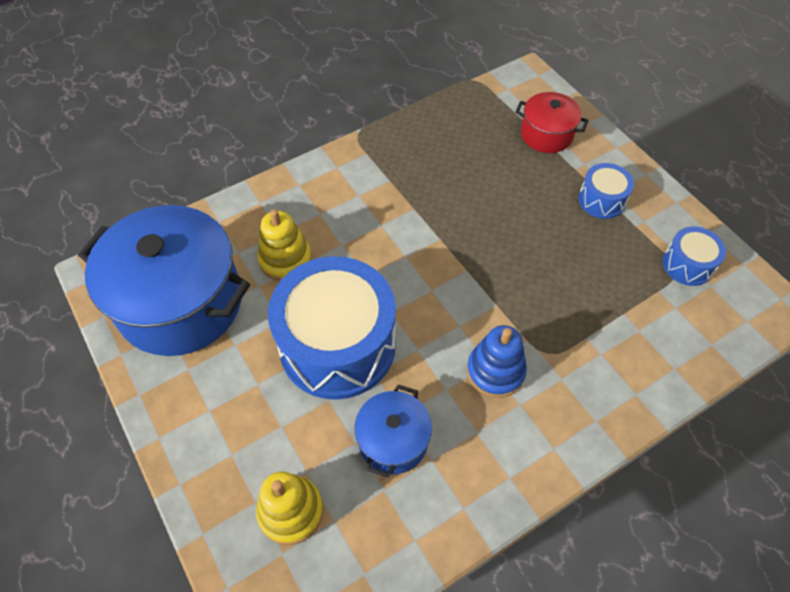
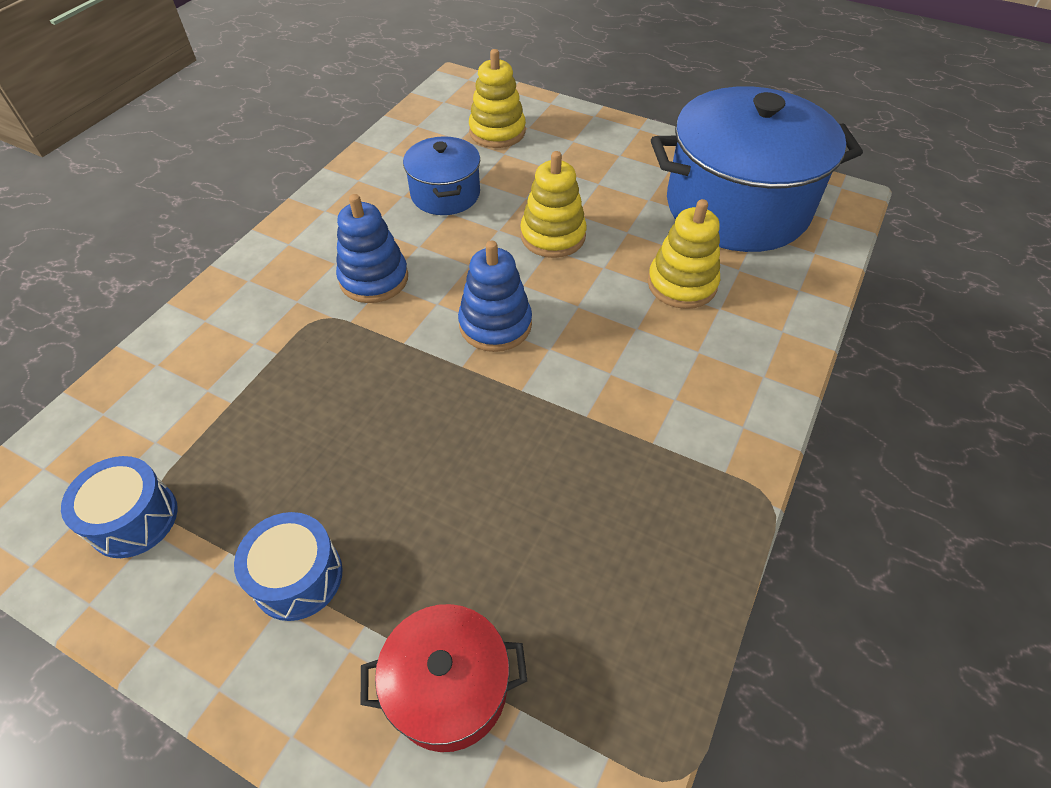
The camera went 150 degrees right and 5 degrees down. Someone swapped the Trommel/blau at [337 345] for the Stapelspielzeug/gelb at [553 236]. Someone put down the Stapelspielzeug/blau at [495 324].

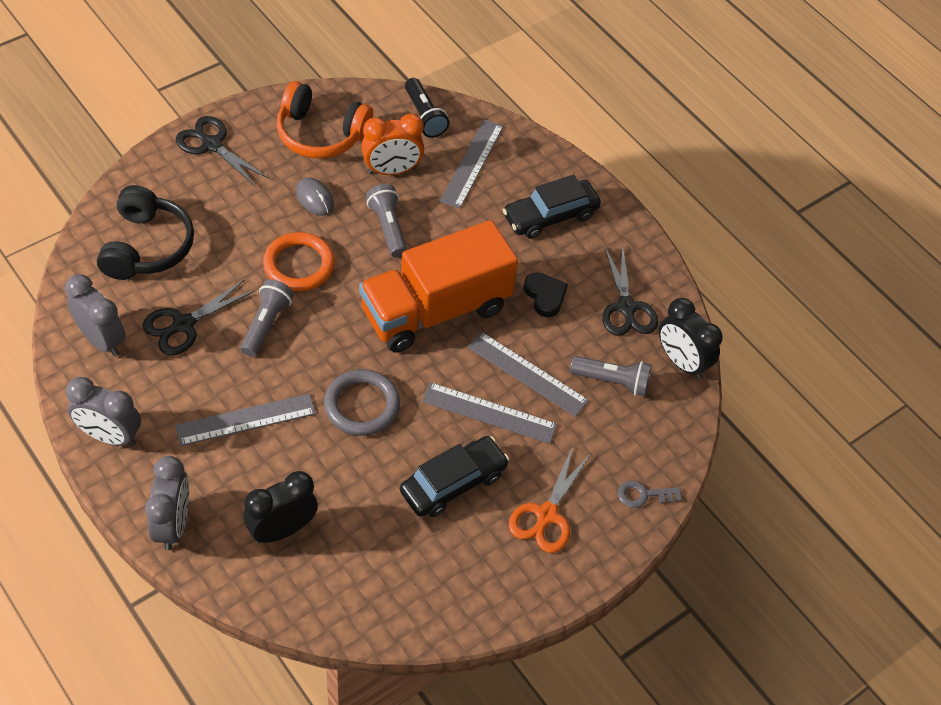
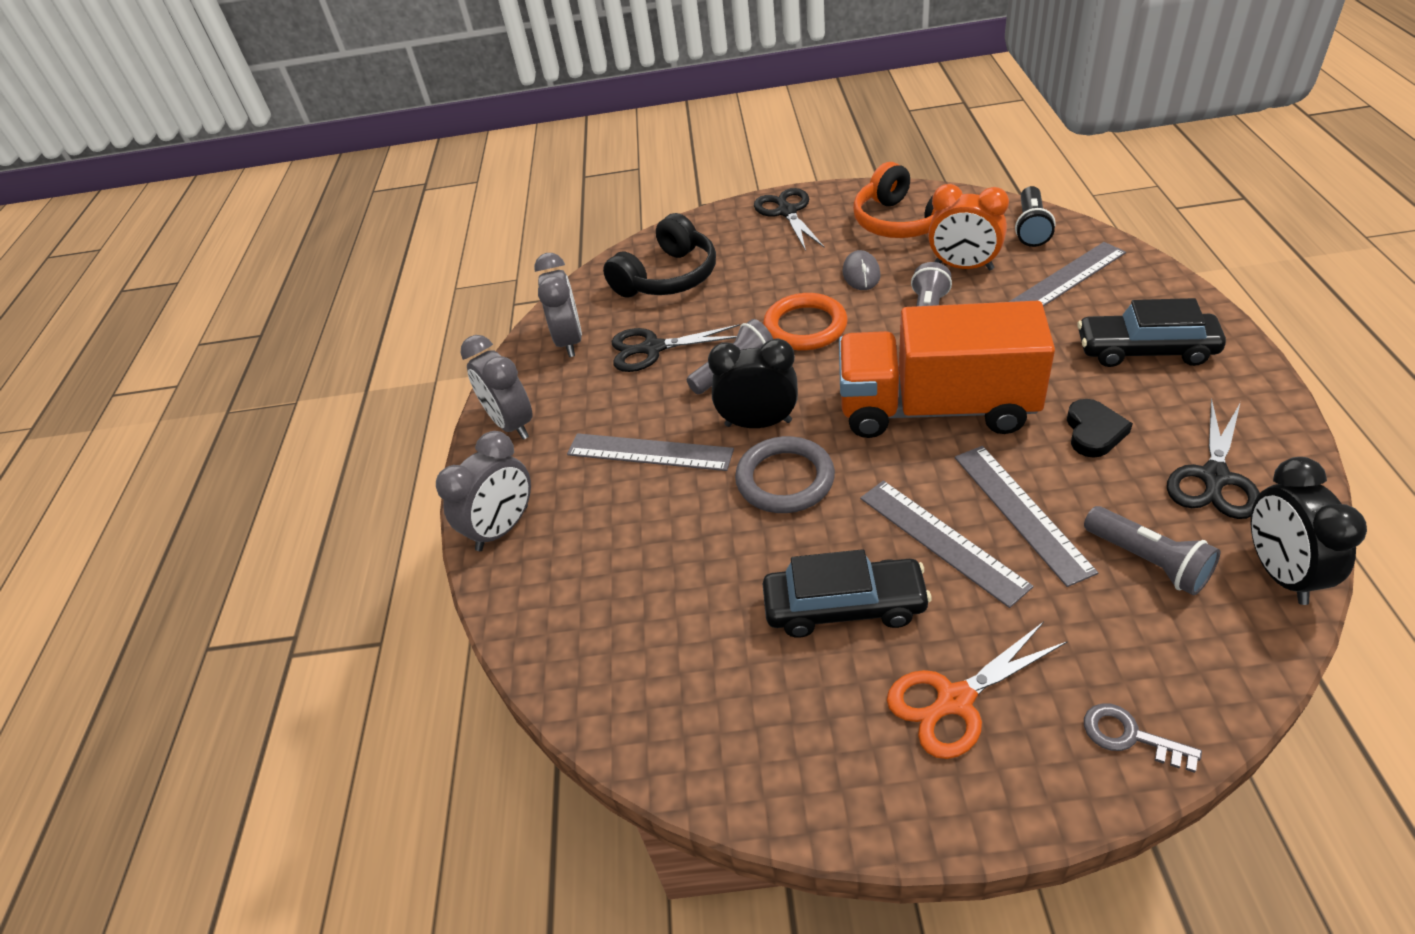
The camera went 45 degrees right and 10 degrees down. Someone carried the Wecker/schwarz from [282 530] to [758 423].

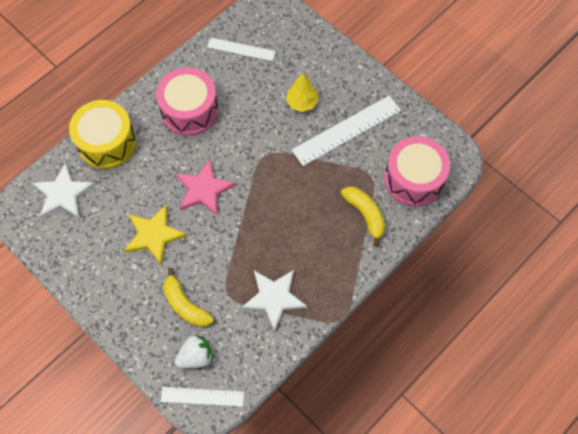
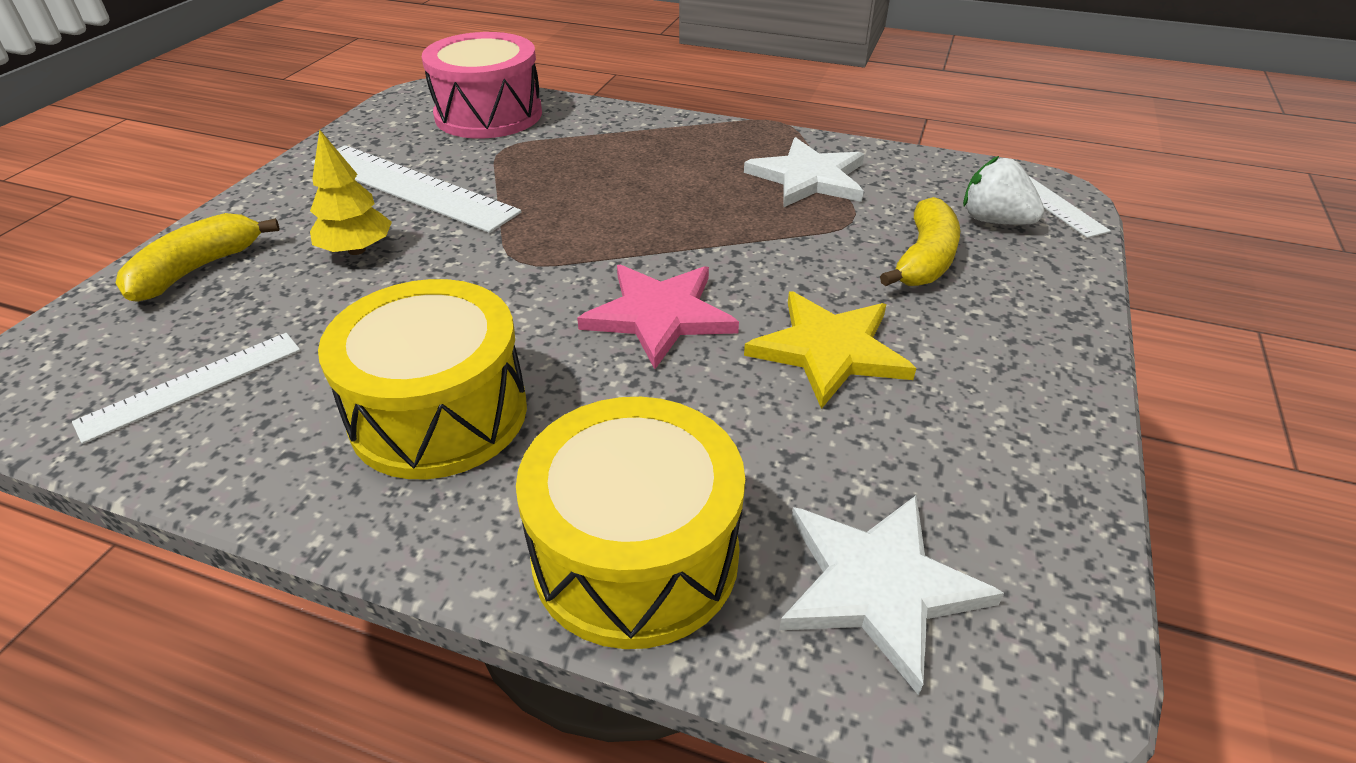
The camera went 115 degrees left and 25 degrees down. Someone repainted the Trommel/rosa at [189 110], which became the Trommel/gelb at [439 413]. Someone rotated the Lineal/weiß at [241 49] by 60 degrees clockwise. Someone carried the Banane/gelb from [365 215] to [197 269].

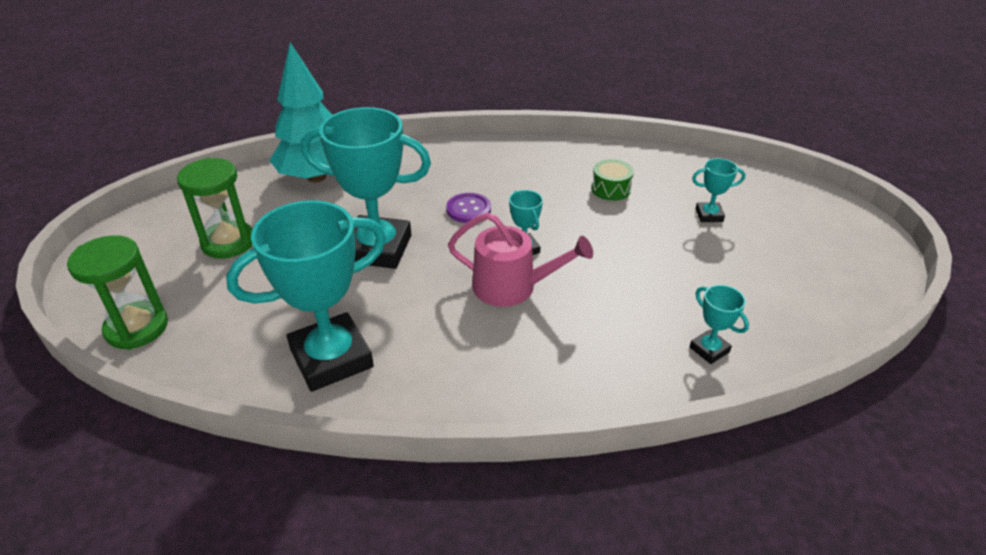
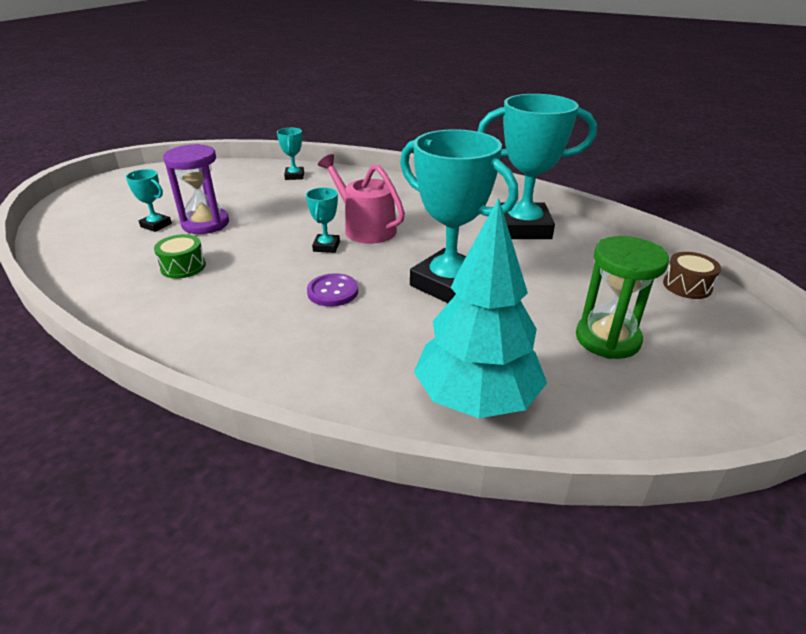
The camera went 150 degrees left and 5 degrees down. Someone swapped the Sanduhr/grün at [137 328] for the Trommel/braun at [687 286]. Someone put down the Sanduhr/lila at [205 224].

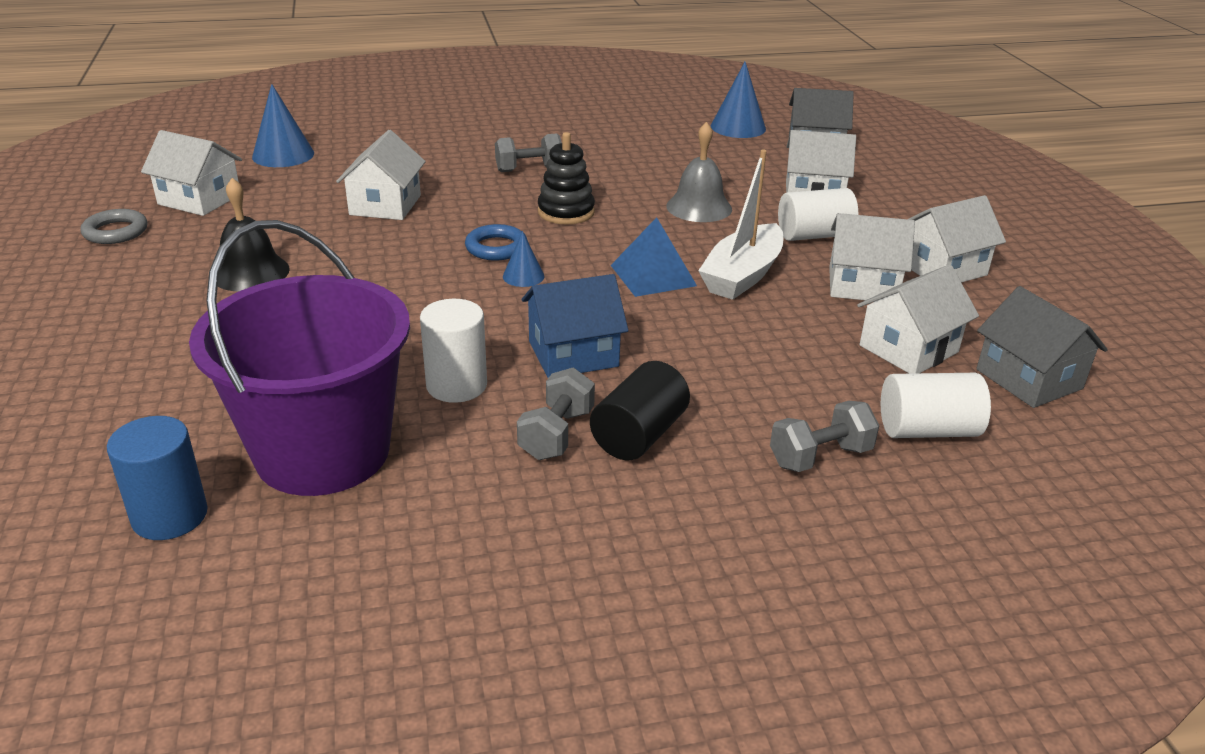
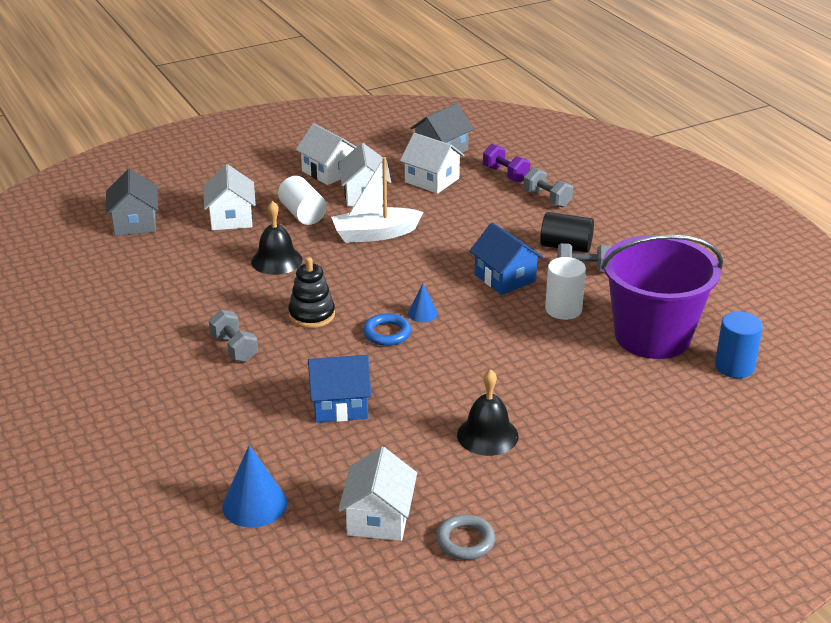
The camera went 105 degrees left and 0 degrees up. Someone repainted the Haus/weiß at [385 205], which became the Haus/blau at [340 405]. Someone took away the Pyramide/blau at [653 275]. Someone repainted the Glocke/grau at [699 207], which became the Glocke/schwarz at [276 260]. Someone rotated the Boot/weiß at [742 275] by 150 degrees clockwise. Someone took away the Kegel/blau at [738 127]. Someone swapped the Vollzylinder/weiß at [927 430] for the Hantel/lila at [505 174].

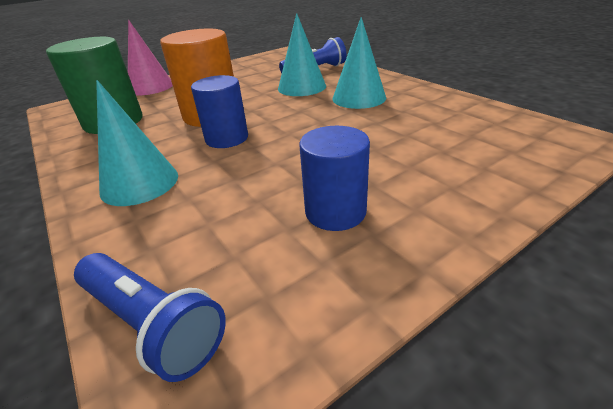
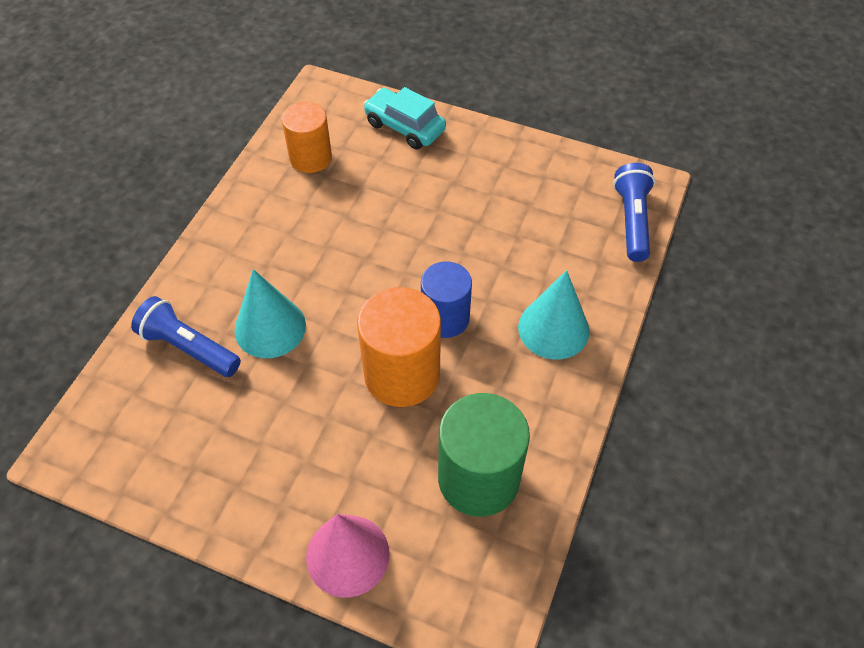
The camera went 125 degrees left and 20 degrees up. Someone took away the Vollzylinder/blau at [335 211]. Someone took away the Kegel/türkis at [359 98]. Someone put down the Vollzylinder/orange at [310 158]. Someone put down the Auto/türkis at [404 127].

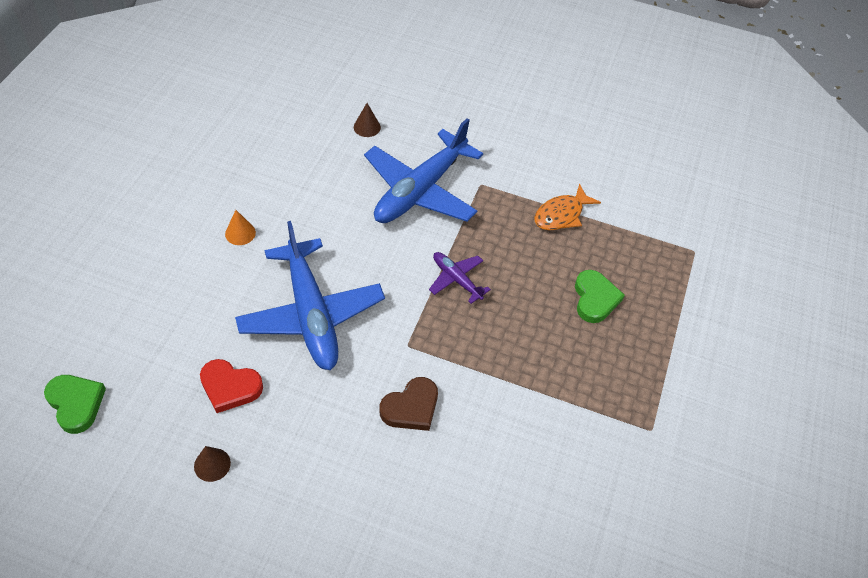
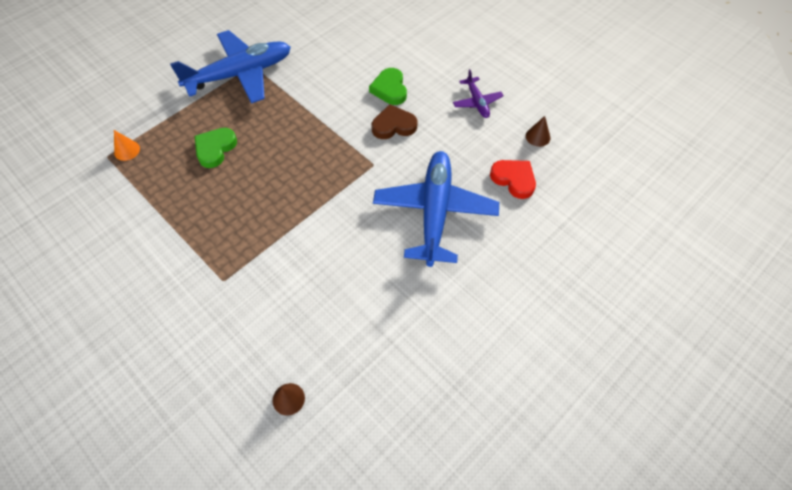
The camera went 150 degrees left and 5 degrees up. Someone carried the Herz/grün from [76 404] to [390 89]. Someone carried the Kegel/orange from [240 233] to [127 150]. Someone carried the Flugzeug/blau from [420 190] to [240 74]. Someone carried the Flugzeug/lila from [456 279] to [477 102]. Someone took away the Fisch/orange at [561 215].

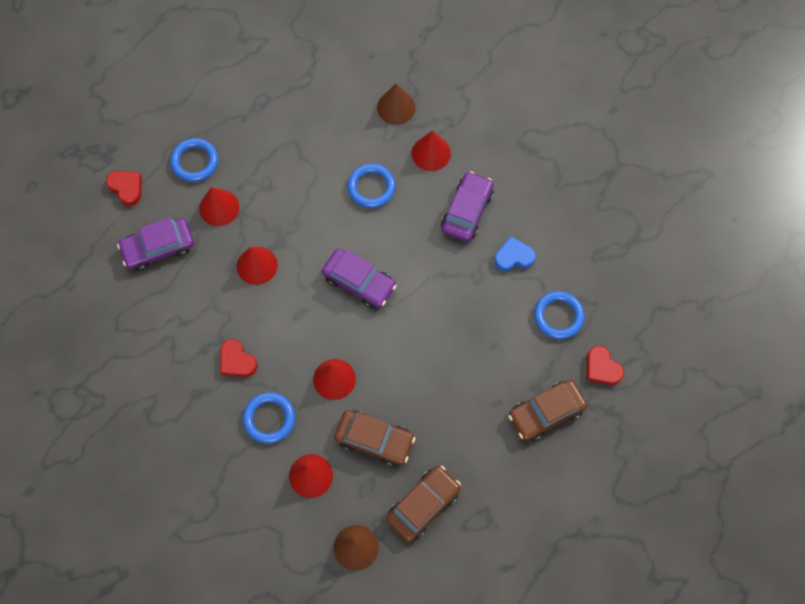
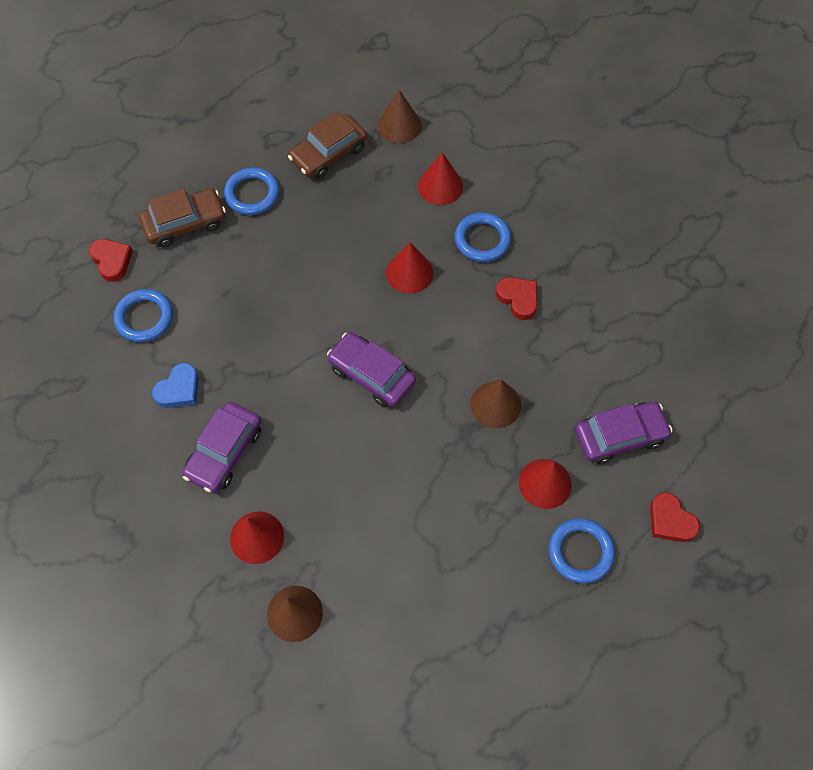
The camera went 175 degrees left and 5 degrees down. Someone repainted the Kegel/rot at [257 265], which became the Kegel/braun at [495 404]. Someone took away the Auto/braun at [374 440]. Someone carried the Ring/blau from [371 187] to [252 194]. Someone rotated the Herz/blau at [514 257] by 45 degrees counterclockwise.

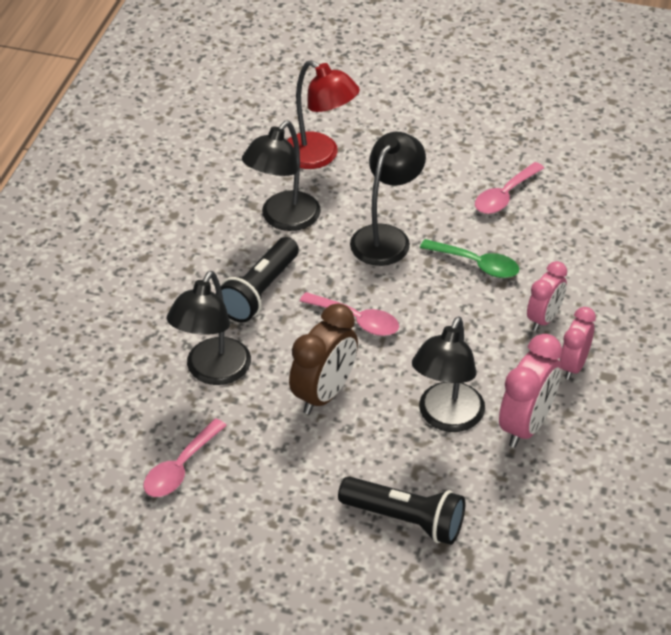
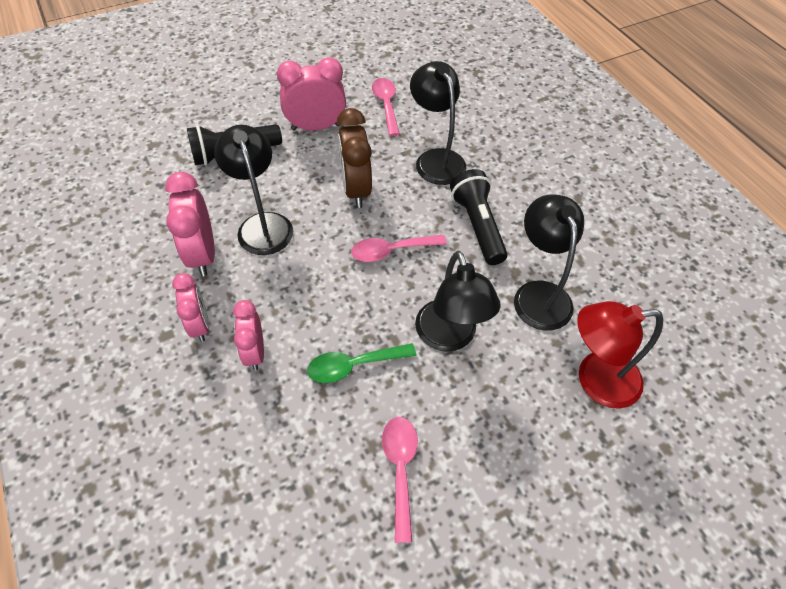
The camera went 135 degrees right and 10 degrees up. Someone put down the Wecker/rosa at [316 127].

